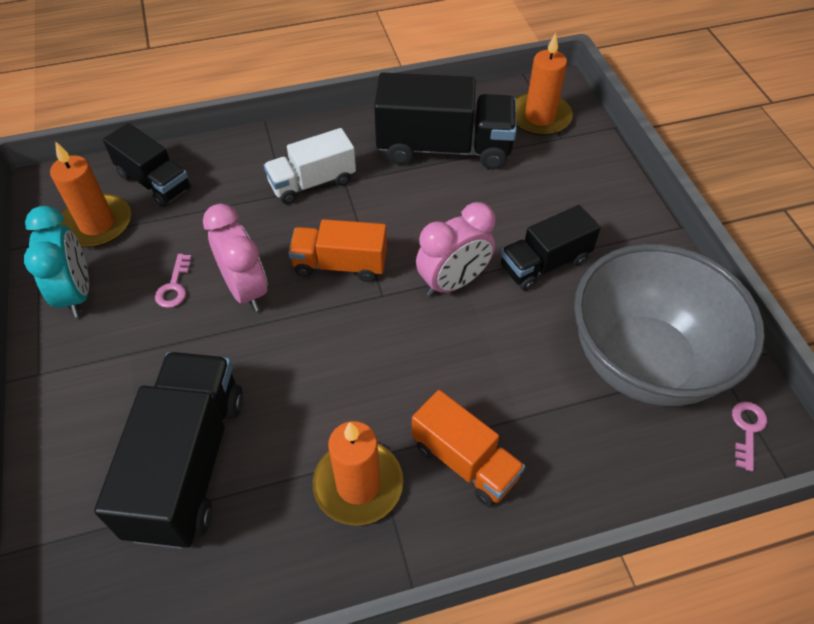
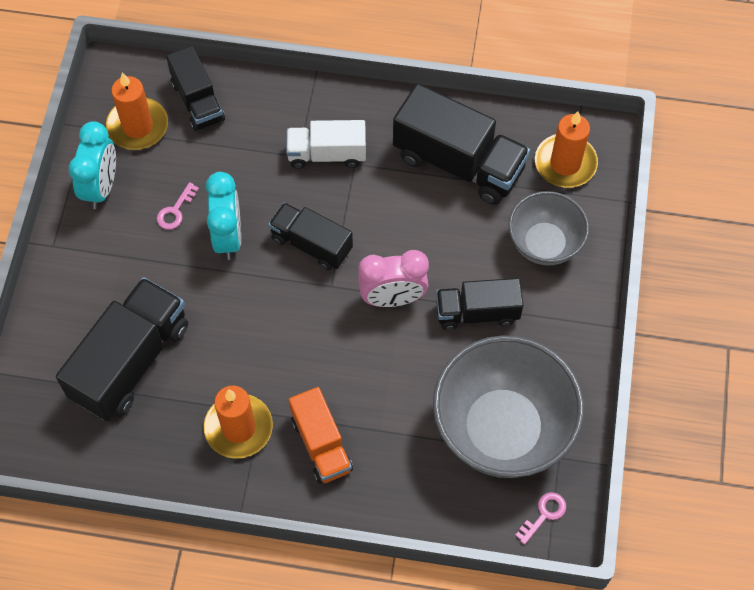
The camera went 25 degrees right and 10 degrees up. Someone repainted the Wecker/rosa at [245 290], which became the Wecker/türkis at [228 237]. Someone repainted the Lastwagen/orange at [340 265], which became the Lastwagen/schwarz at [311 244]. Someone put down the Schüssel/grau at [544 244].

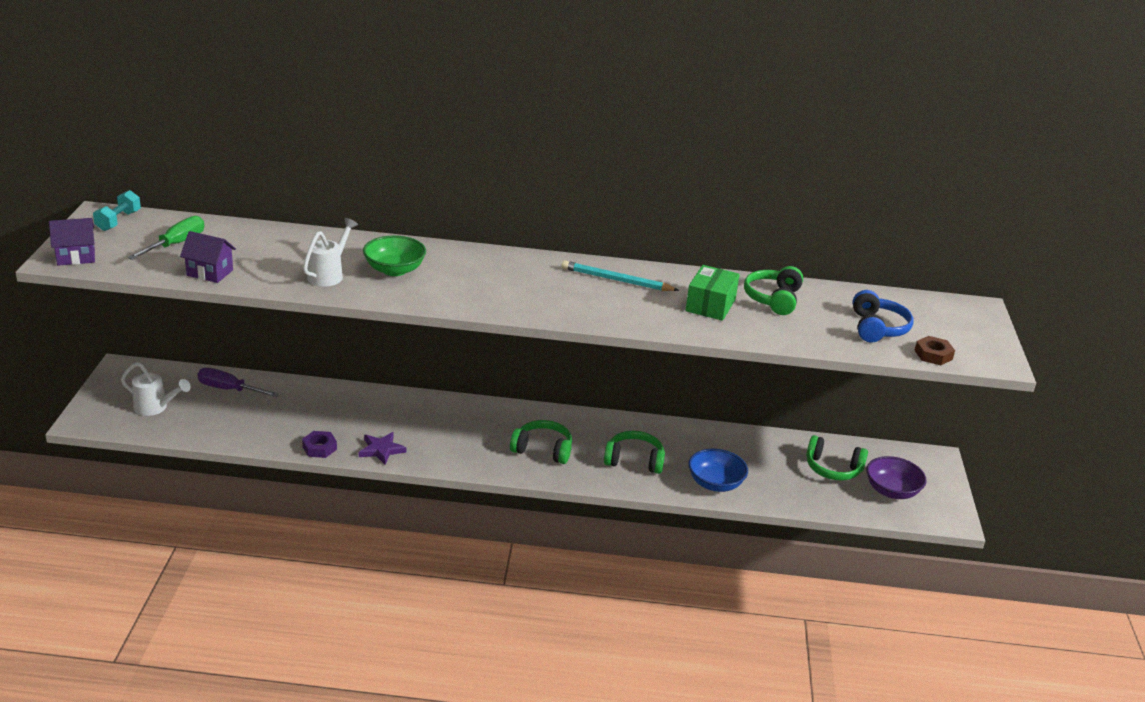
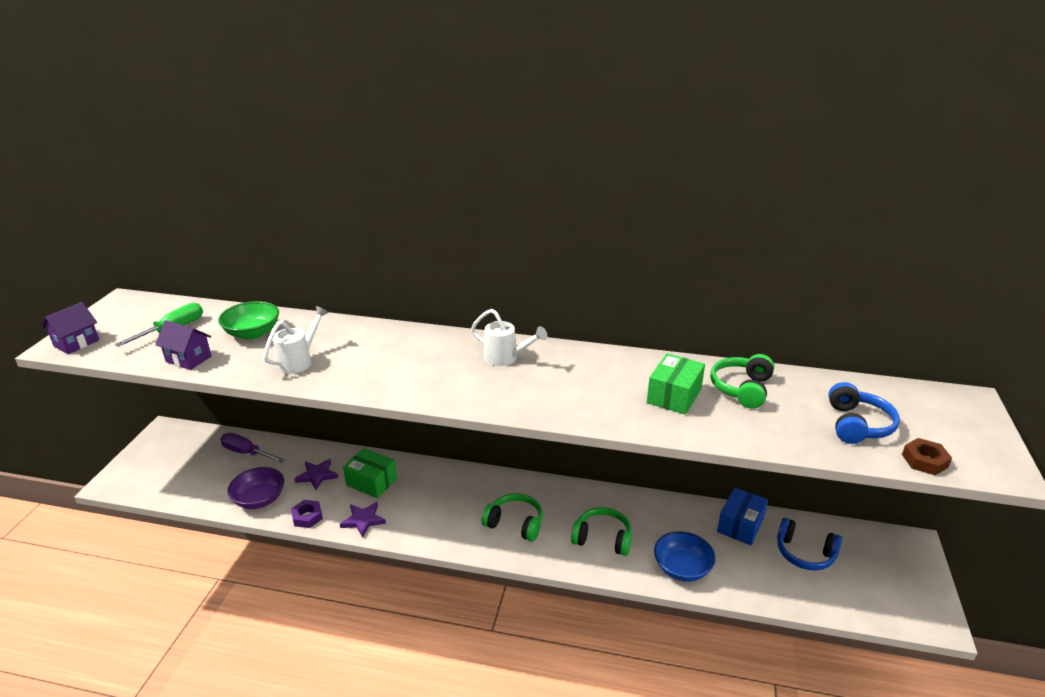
The camera went 10 degrees right and 0 degrees up. Someone rotated the Haus/lila at [76 257] by 45 degrees counterclockwise. Someone took away the Hantel/türkis at [118 221]. Someone carried the Gießkanne/weiß from [155 408] to [506 358]. Someone carried the Schüssel/grün from [394 270] to [252 333]. Someone took away the Bleistift/türkis at [617 280]. Someone repainted the Kopfhörer/grün at [833 469], which became the Kopfhörer/blau at [804 553]. Someone carried the Schüssel/lila from [891 491] to [259 499]. Someone put down the Stern/lila at [317 475]. Someone put down the Schachtel/grün at [371 482]. Someone put down the Schachtel/blau at [740 525].

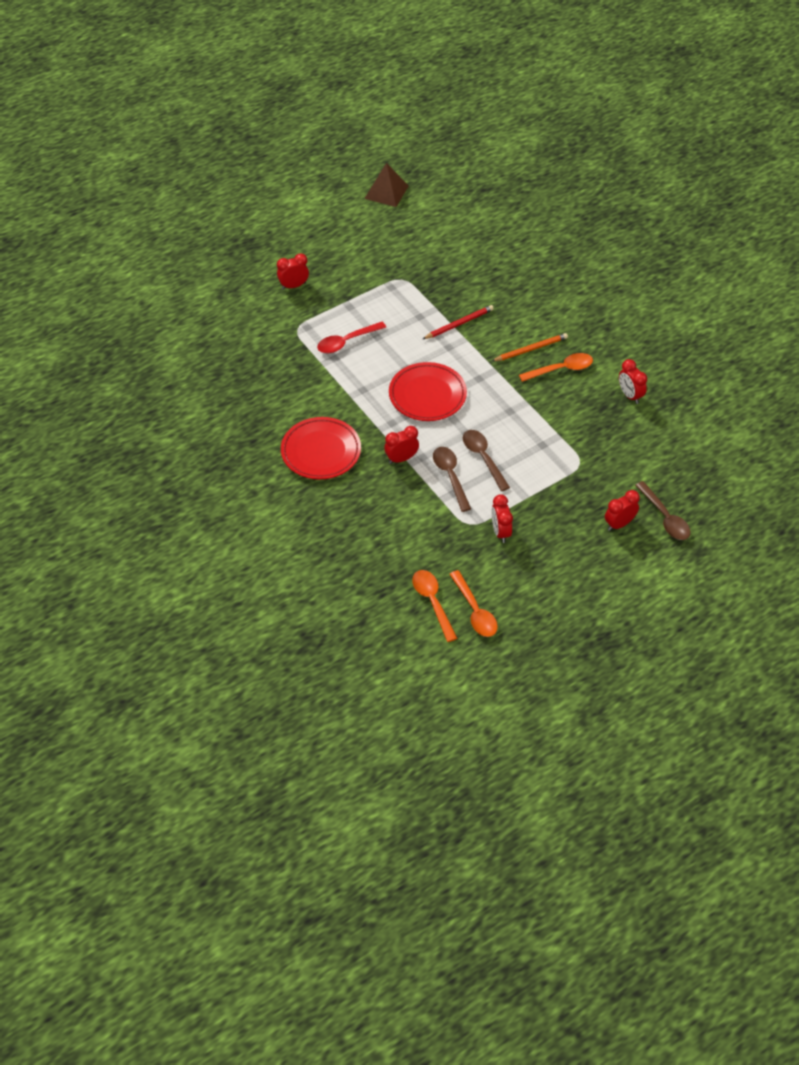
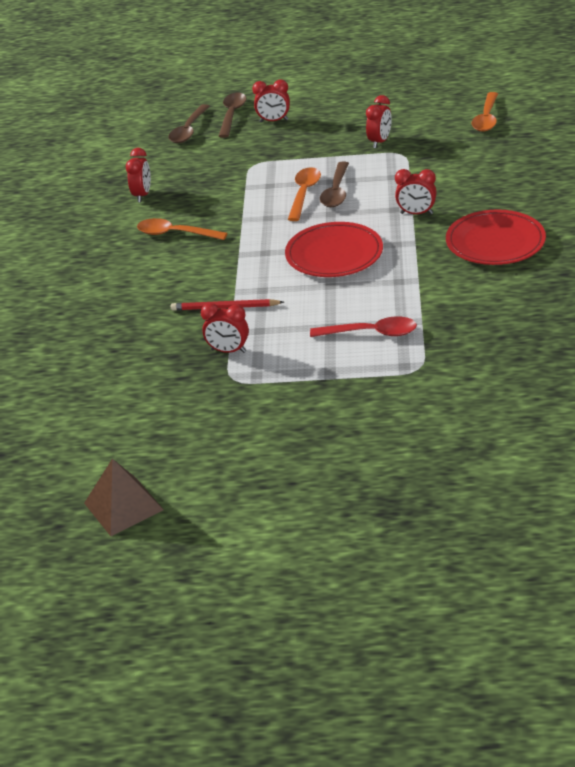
The camera went 140 degrees left and 15 degrees down. Someone carried the Wecker/rot from [293 286] to [228 351]. Someone carried the Löffel/braun from [450 476] to [189 130]. Someone carried the Löffel/orange from [474 611] to [304 194]. Someone took away the Bleistift/orange at [530 349].

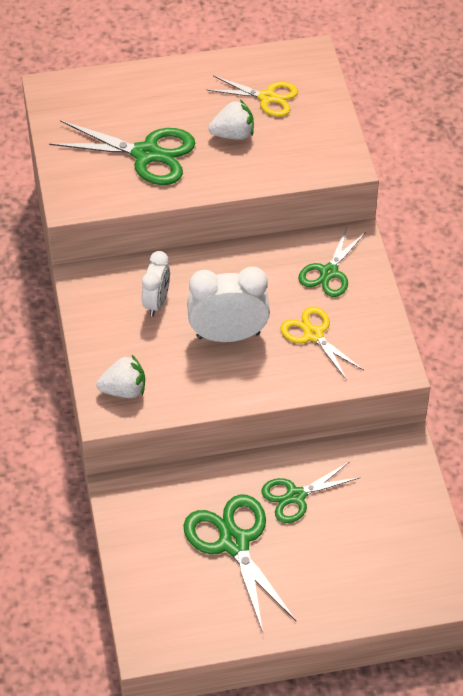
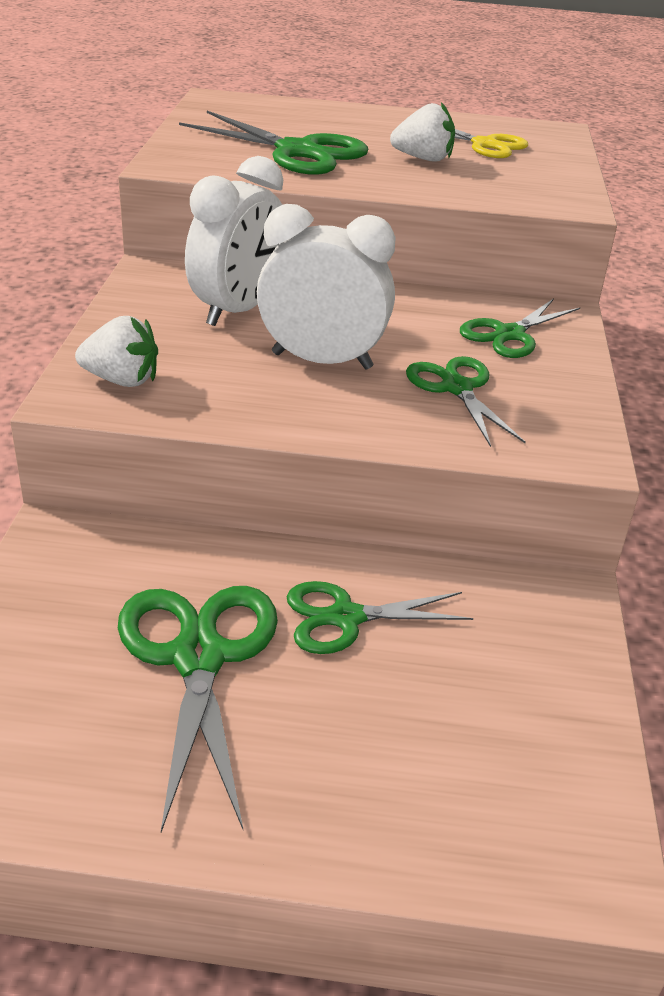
The camera went 15 degrees right and 15 degrees down. Someone scaled the Wecker/weiß at [157 302] by 1.62. Someone repainted the Schere/gelb at [313 335], which became the Schere/grün at [457 388].

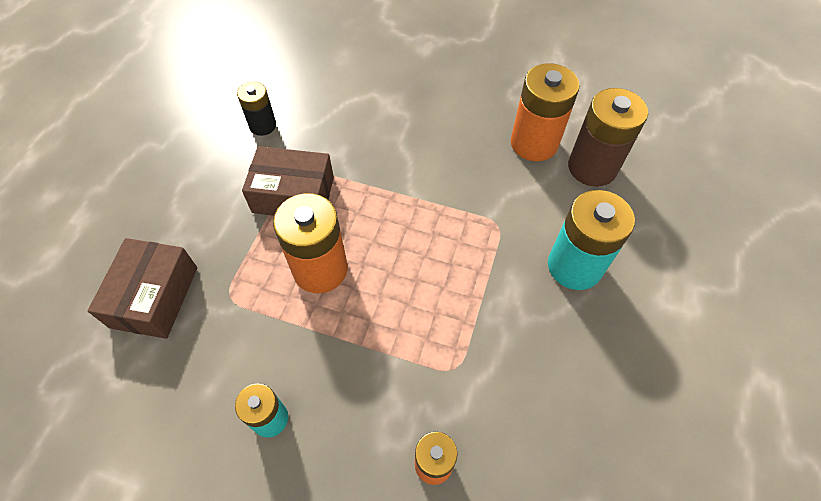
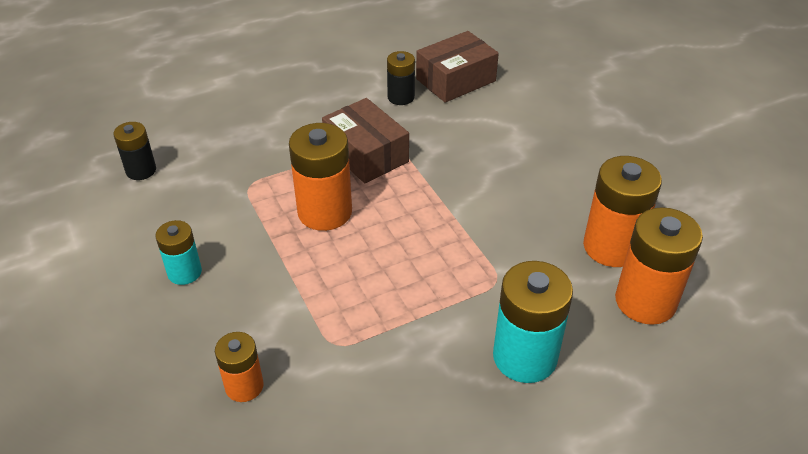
The camera went 45 degrees right and 15 degrees down. Someone carried the Schachtel/braun from [154 297] to [456 80]. Someone repainted the Batterie/braun at [592 167], which became the Batterie/orange at [645 301]. Someone put down the Batterie/schwarz at [141 170].

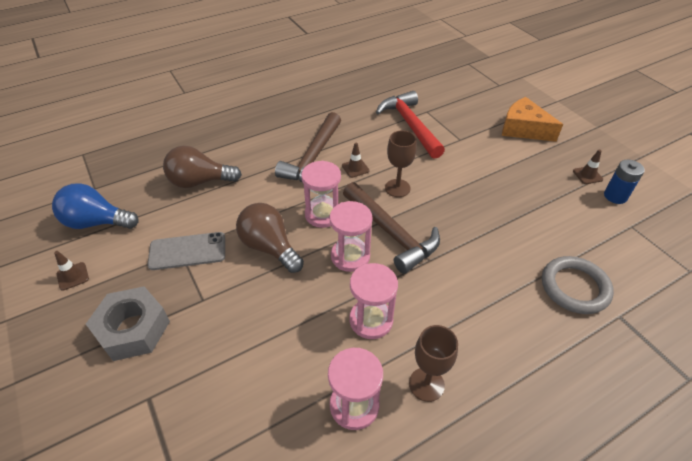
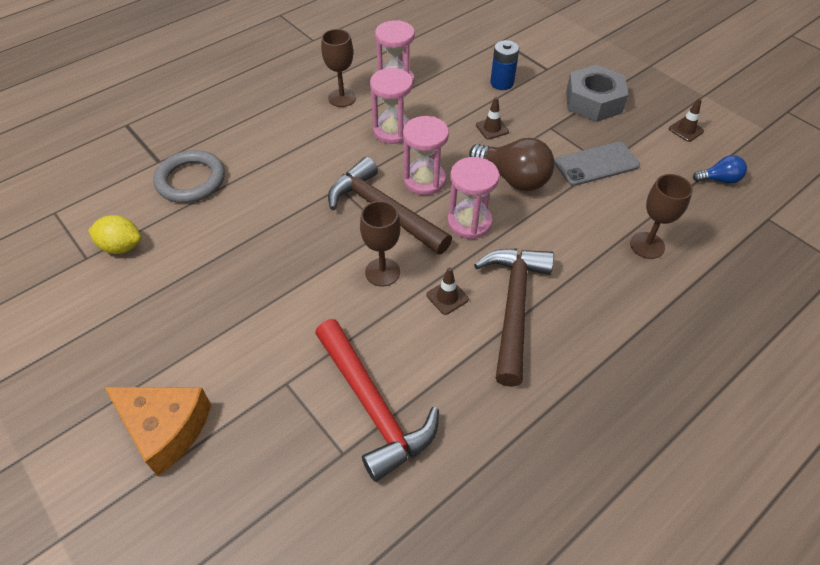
The camera went 170 degrees right and 5 degrees up. Someone scaled the Glühbirne/blau at [97 222] by 0.54. Someone swapped the Glühbirne/braun at [200 182] for the Kelch/braun at [647 245]. Someone carried the Leitkegel/braun from [587 175] to [492 128]. Someone carried the Batterie/blau from [615 196] to [502 83]. Someone put down the Zitrone/gelb at [121 246].

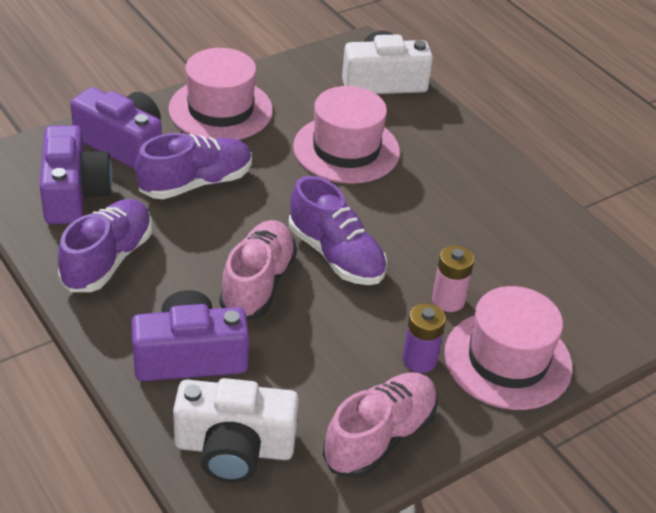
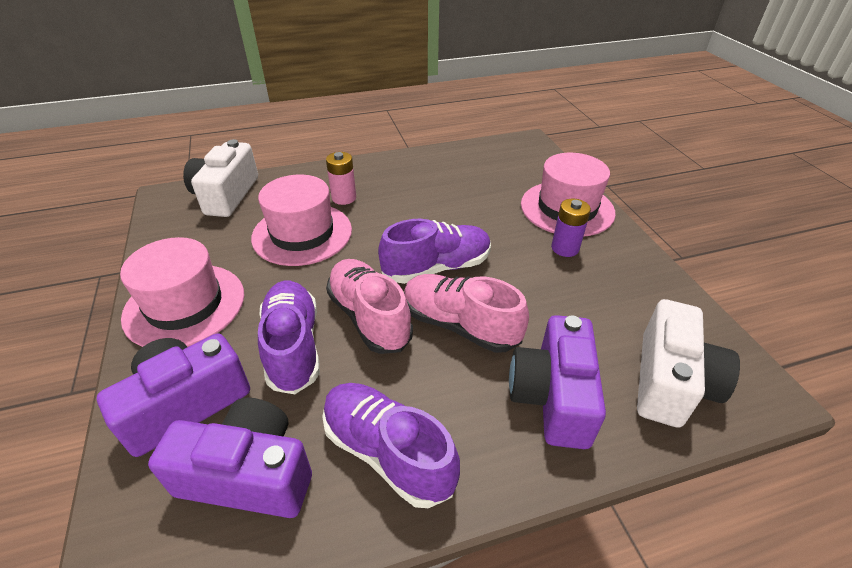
The camera went 70 degrees left and 0 degrees up. Someone carried the Schuh/rosa from [380 437] to [369 317]. Someone carried the Batterie/rosa from [448 300] to [344 198].

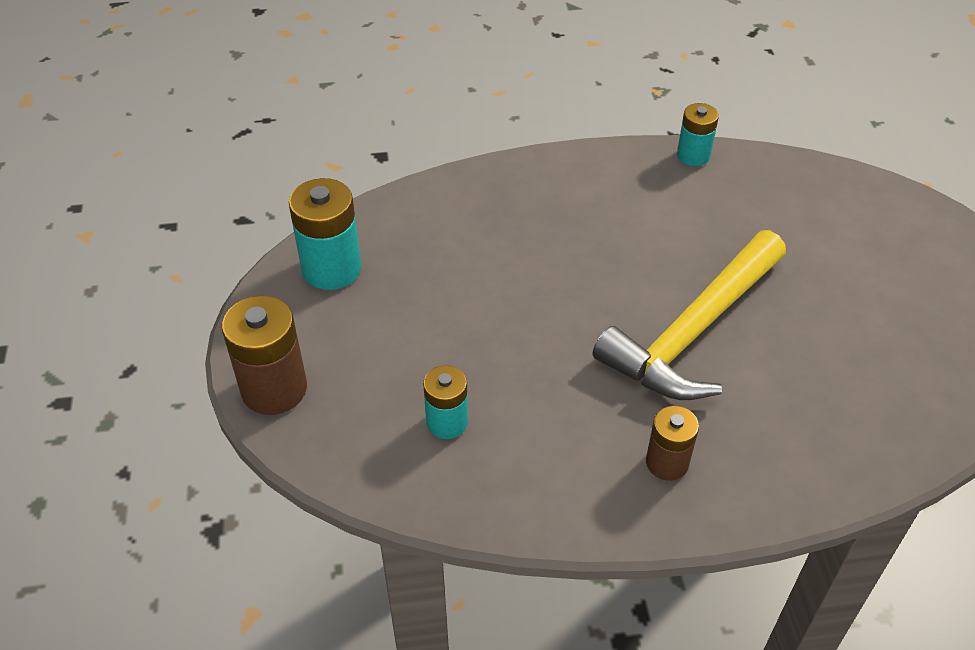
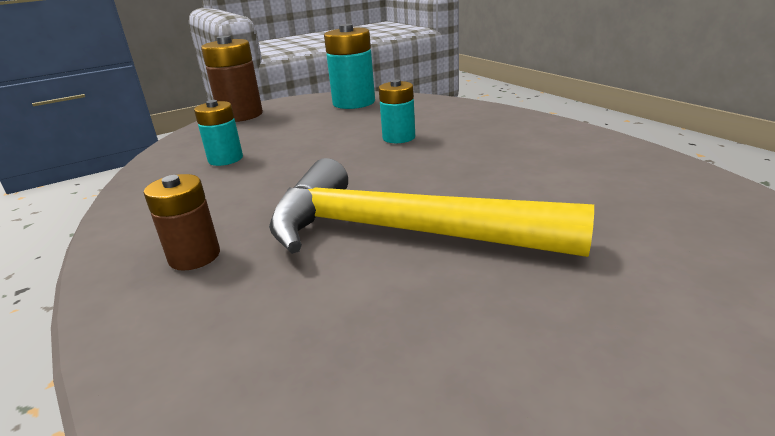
The camera went 70 degrees right and 20 degrees down. Someone carried the Batterie/türkis from [693 155] to [399 137].

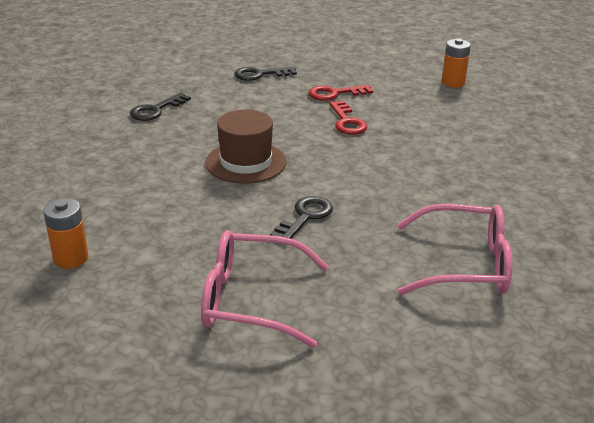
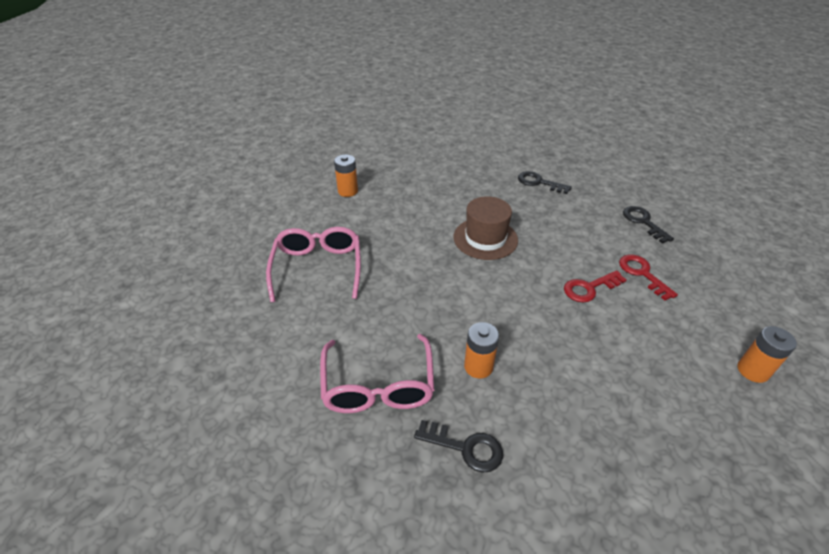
The camera went 80 degrees right and 10 degrees up. Someone carried the Schlüssel/schwarz from [305 217] to [465 447]. Someone put down the Batterie/orange at [478 366].

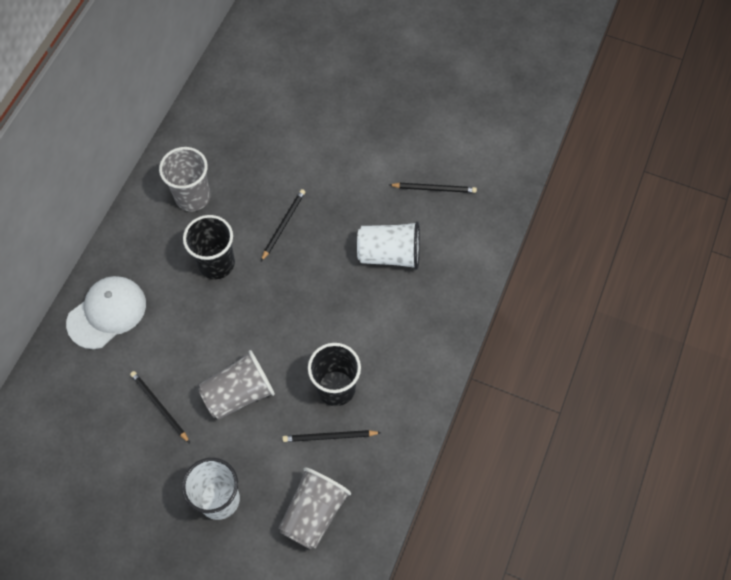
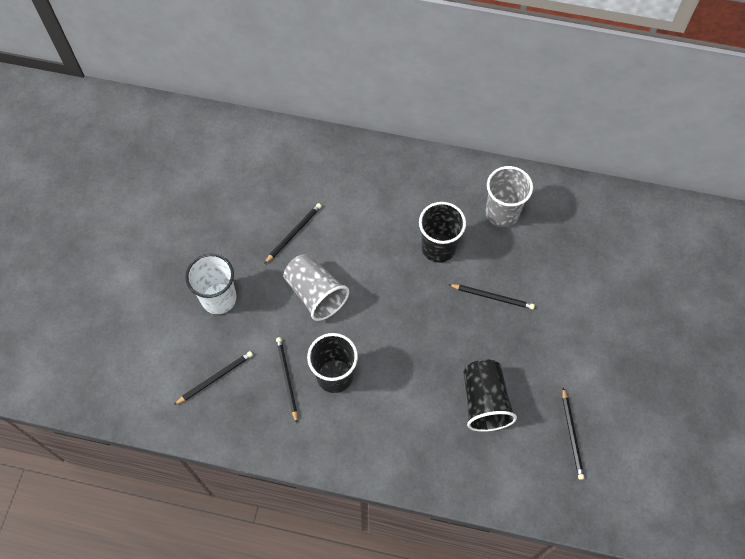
The camera went 80 degrees right and 0 degrees up. Someone took away the Kappe/weiß at [107 313]. Someone swapped the Becher/grau at [314 513] for the Bleistift/schwarz at [215 378]. Someone repainted the Becher/weiß at [389 254], which became the Becher/schwarz at [484 402].

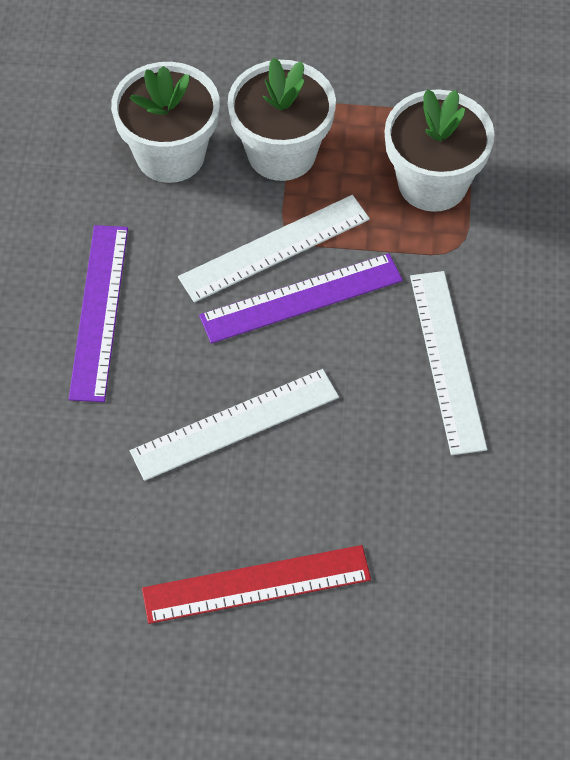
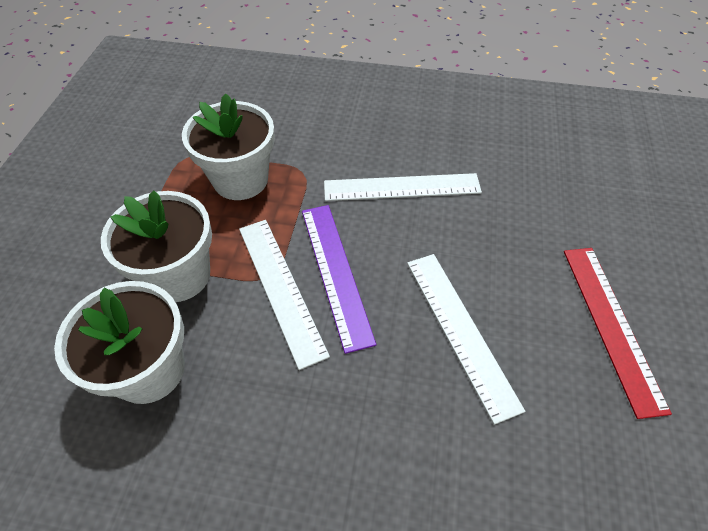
The camera went 85 degrees left and 5 degrees down. Someone took away the Lineal/lila at [99 311].

